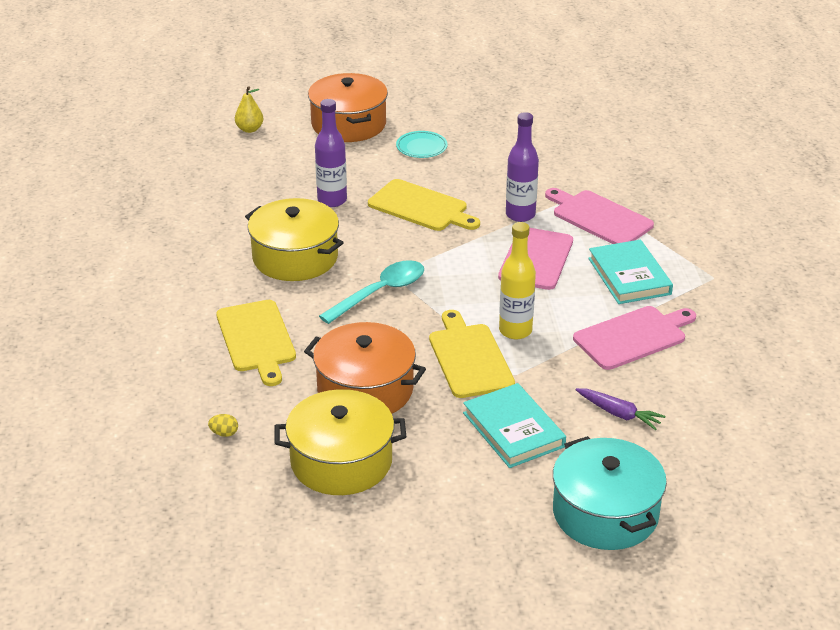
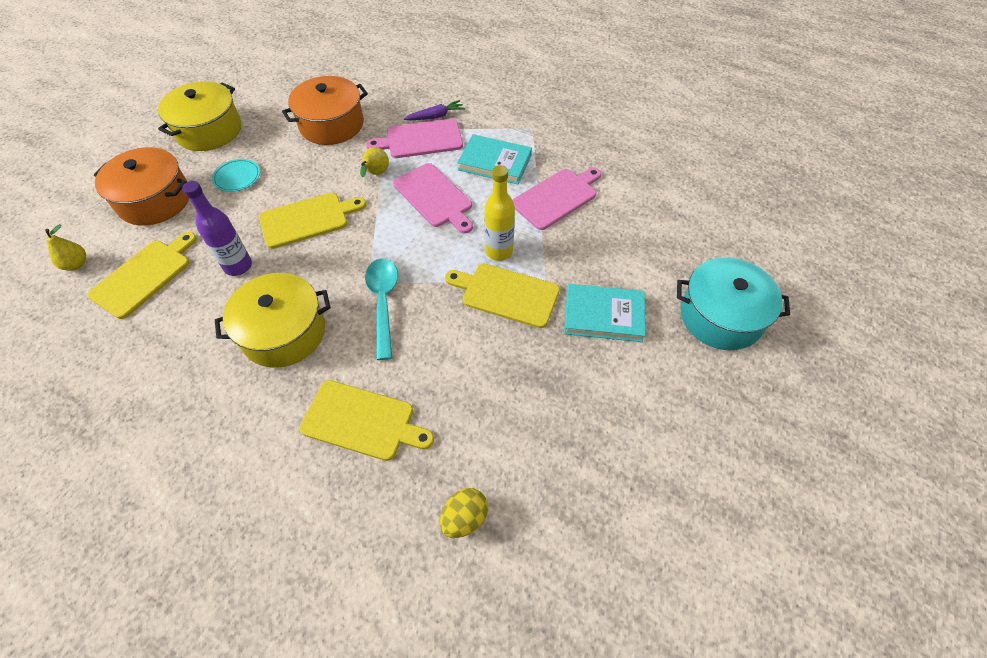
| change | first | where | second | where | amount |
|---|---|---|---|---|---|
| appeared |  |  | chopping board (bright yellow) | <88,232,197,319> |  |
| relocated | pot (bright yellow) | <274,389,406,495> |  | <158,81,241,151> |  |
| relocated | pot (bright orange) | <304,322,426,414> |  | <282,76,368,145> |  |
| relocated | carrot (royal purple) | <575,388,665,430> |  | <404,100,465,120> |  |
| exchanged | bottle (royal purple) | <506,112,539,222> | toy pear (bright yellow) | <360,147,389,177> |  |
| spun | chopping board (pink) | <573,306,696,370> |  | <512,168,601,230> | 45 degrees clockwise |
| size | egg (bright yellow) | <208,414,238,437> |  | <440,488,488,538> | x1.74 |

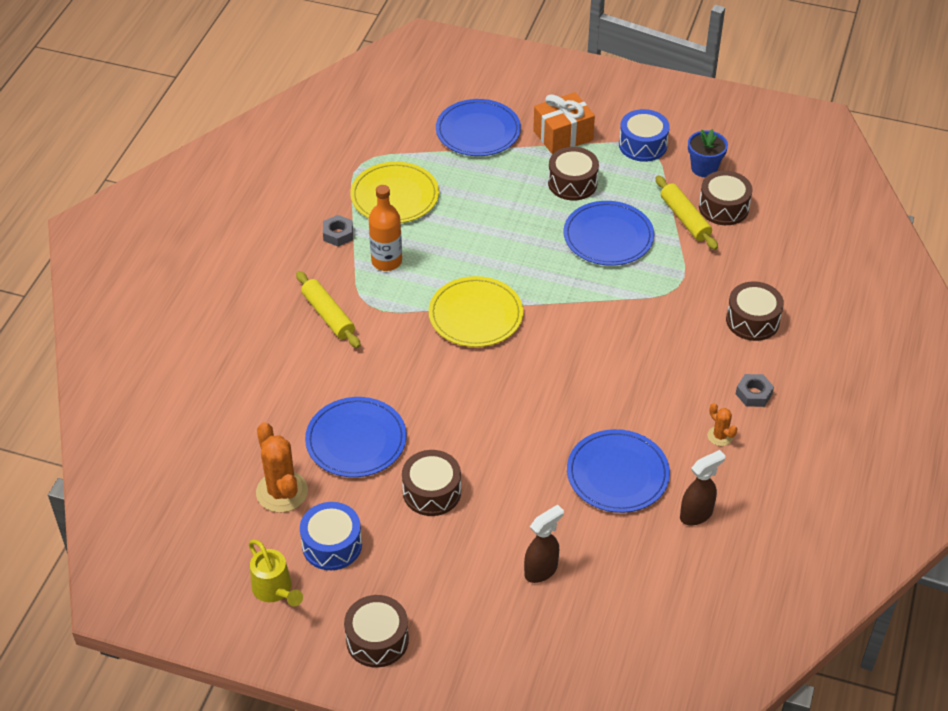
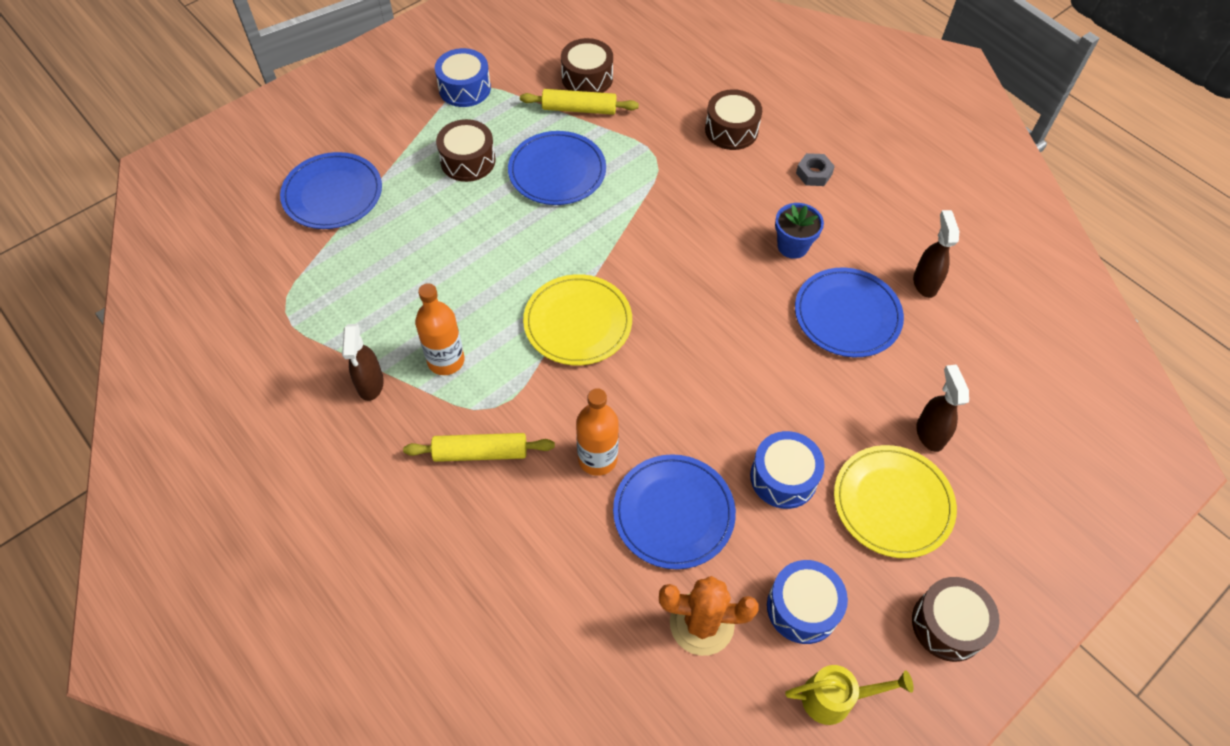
| change | first | where | second | where | amount |
|---|---|---|---|---|---|
| missing | present (bright orange) | <533,92,595,154> |  |  |  |
| missing | prickly plant (bright orange) | <707,403,737,446> |  |  |  |
| appeared |  |  | bottle (bright orange) | <576,388,619,476> |  |
| relocated | flat dish (bright yellow) | <350,162,439,223> |  | <834,445,957,558> |  |
| relocated | plant pot (cobalt) | <688,129,728,177> |  | <775,203,824,259> |  |
| exchanged | hex nut (gray) | <323,215,353,246> | sprayer (dark brown) | <342,324,384,401> |  |
| colour | drum (dark brown) | <402,450,461,516> | drum (cobalt) | <750,431,825,509> |  |

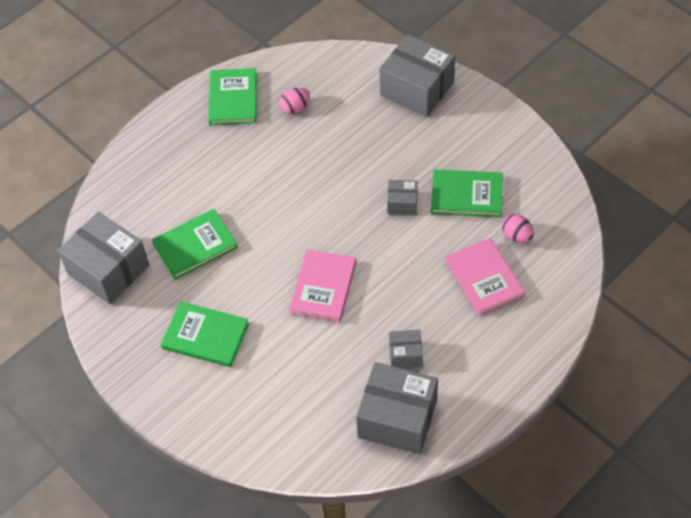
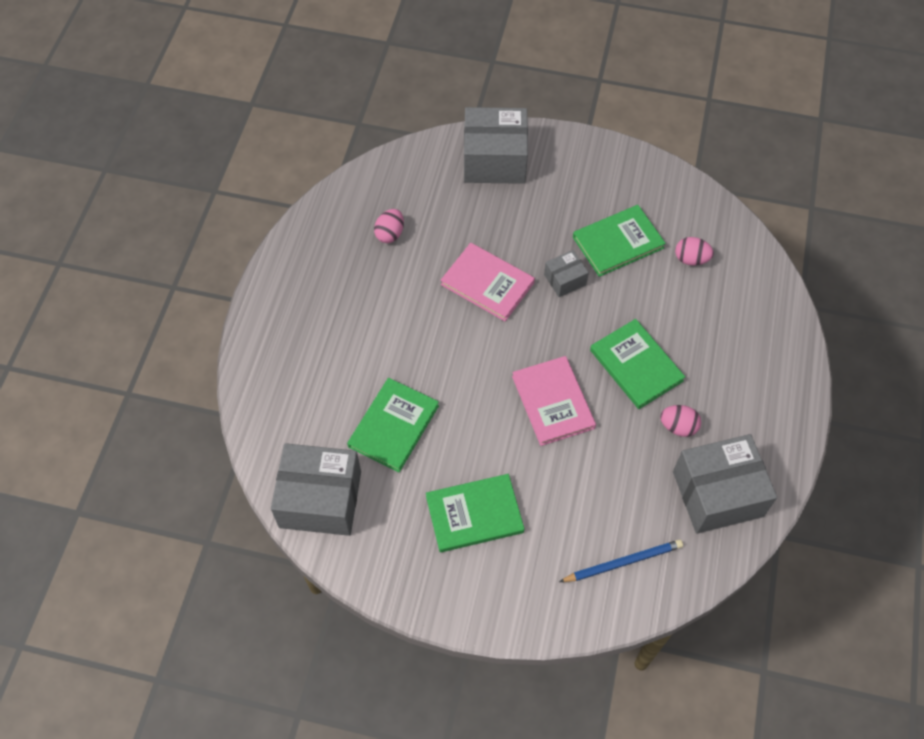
| change | first | where | second | where | amount |
|---|---|---|---|---|---|
| appeared |  |  | pencil (cobalt) | <559,539,683,582> |  |
| relocated | book (leaf-green) | <208,68,257,126> |  | <590,319,685,409> |  |
| relocated | book (pink) | <445,238,525,316> |  | <441,243,535,321> |  |
| exchanged | package (gray) | <389,330,423,368> | egg (pink) | <660,405,701,437> |  |

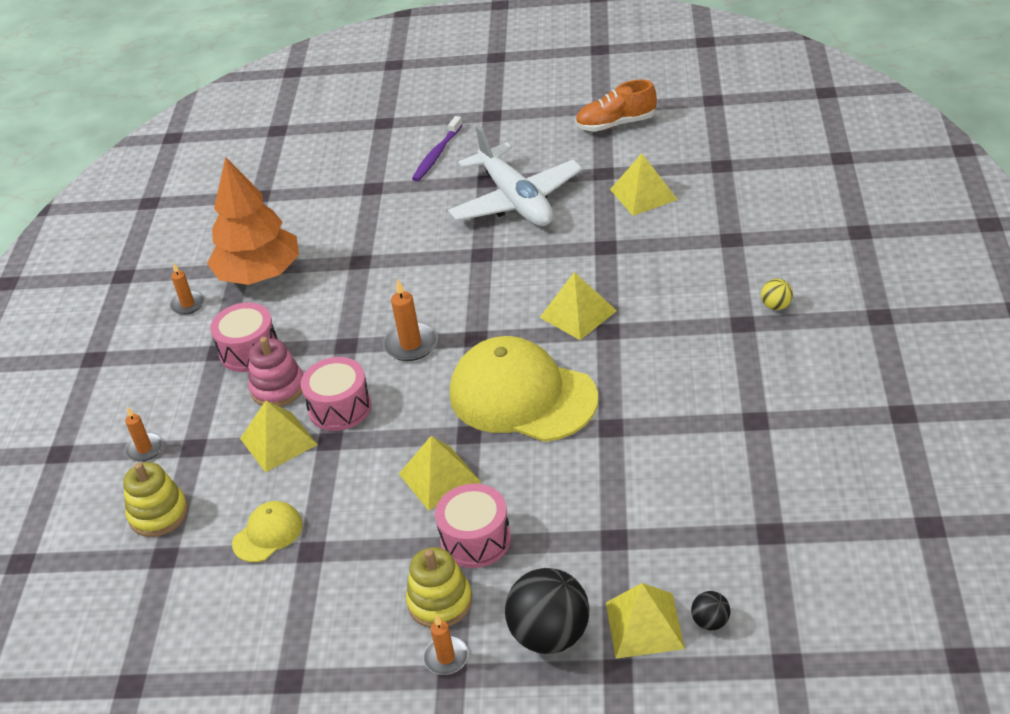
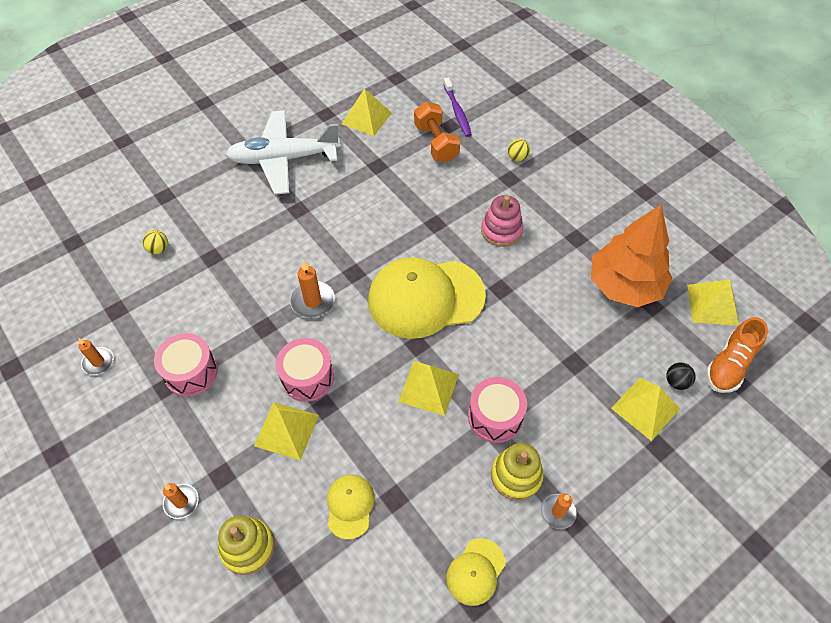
| change | first | where | second | where | amount |
|---|---|---|---|---|---|
| missing | sphere (black) | <505,568,590,654> |  |  |  |
| appeared |  |  | sphere (bright yellow) | <143,230,168,254> |  |
| appeared |  |  | free weight (bright orange) | <414,102,460,162> |  |
| appeared |  |  | baseball cap (bright yellow) | <446,538,505,606> |  |
| relocated | tree (bright orange) | <207,157,299,285> |  | <591,205,672,307> |  |
| relocated | stacking toy (pink) | <248,337,303,407> |  | <481,195,523,247> |  |
| relocated | toothbrush (royal purple) | <412,116,463,181> |  | <443,78,472,137> |  |
| relocated | pyramid (bright yellow) | <540,272,617,340> |  | <687,279,739,326> |  |
| relocated | shoe (bright orange) | <575,79,657,132> |  | <706,317,768,393> |  |
| spun | toy plane (snow-white) | <448,125,583,226> |  | <226,111,341,195> | 150 degrees clockwise |

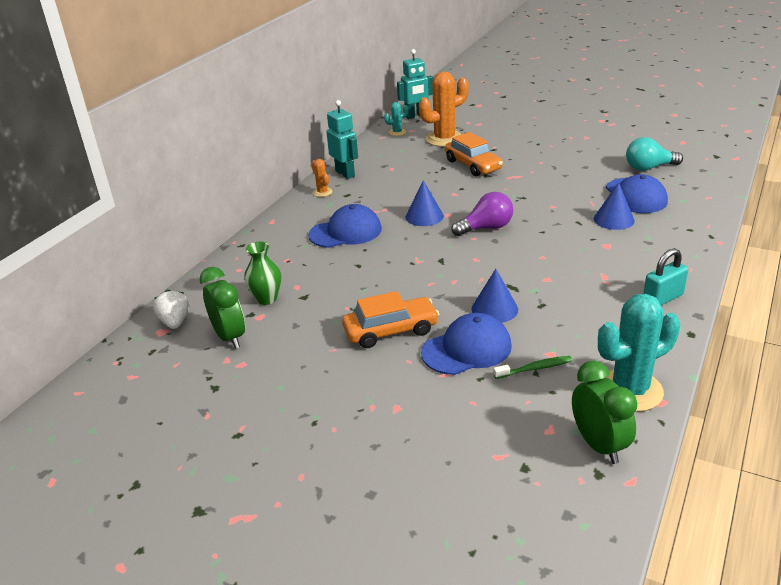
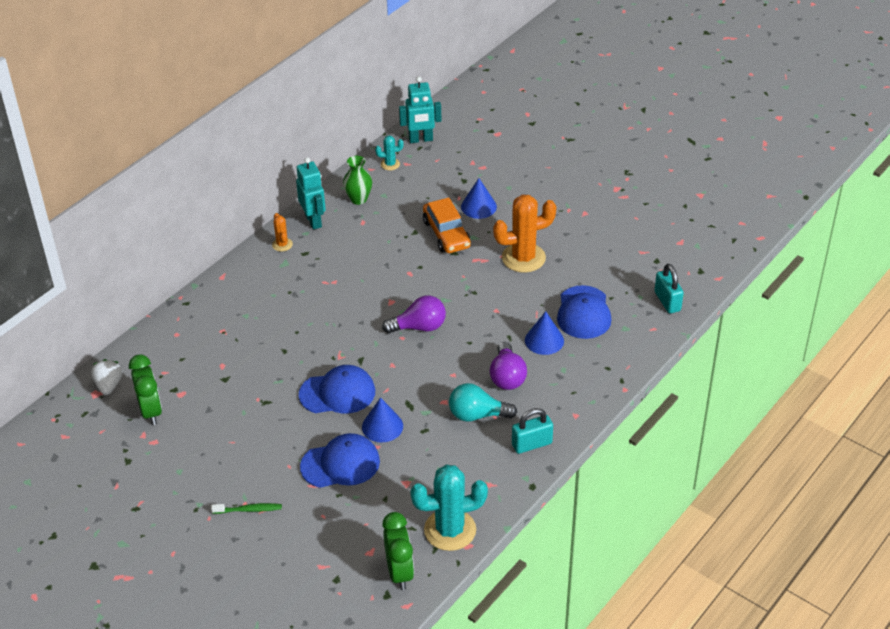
| change | first | where | second | where | amount |
|---|---|---|---|---|---|
| missing | toy car (bright orange) | <342,291,440,348> |  |  |  |
| appeared |  |  | lightbulb (royal purple) | <490,342,527,390> |  |
| appeared |  |  | lock (teal) | <655,264,683,314> |  |
| relocated | tall vase (leaf-green) | <244,242,281,305> |  | <343,156,372,205> |  |
| relocated | baseball cap (cobalt) | <308,204,382,248> |  | <299,365,375,414> |  |
| relocated | cone shape (cobalt) | <405,181,444,226> |  | <461,178,497,219> |  |
| relocated | prickly plant (bright orange) | <419,71,469,147> |  | <493,195,557,273> |  |
| relocated | toothbrush (leaf-green) | <493,356,572,379> |  | <211,503,282,514> |  |
| relocated | lightbulb (teal) | <626,137,683,171> |  | <449,383,517,422> |  |

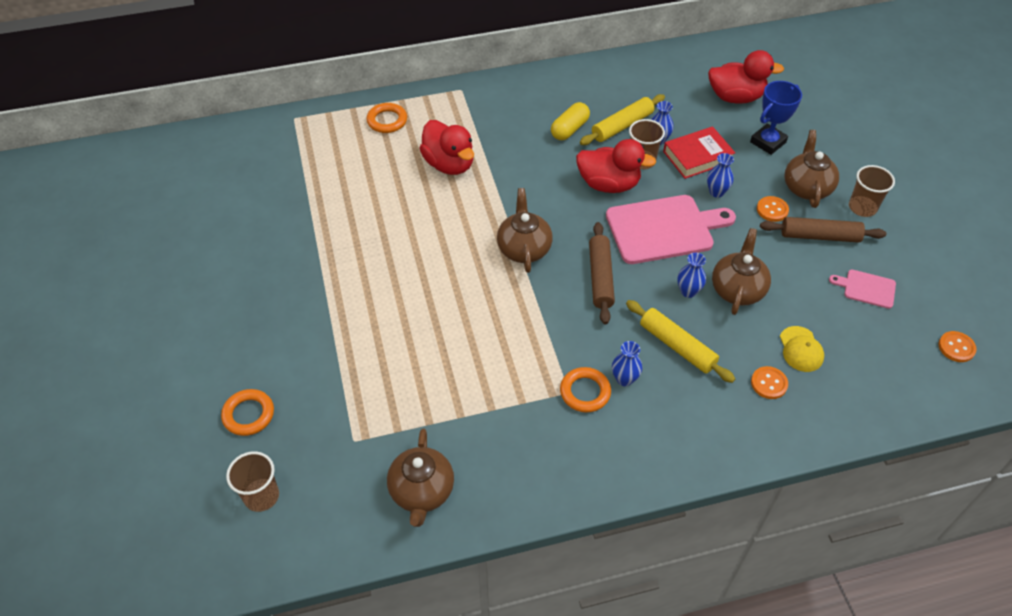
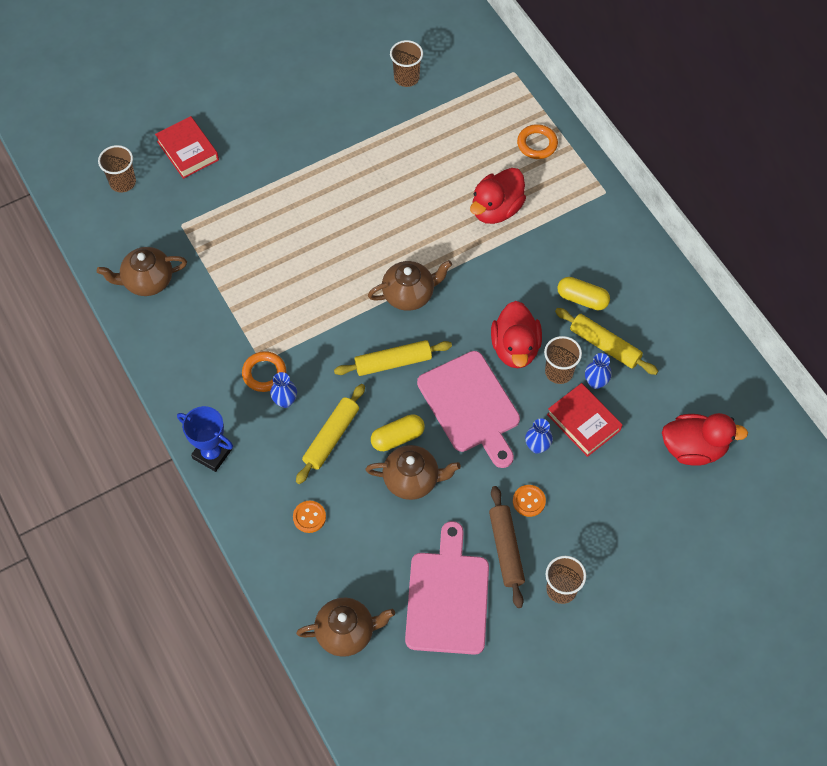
| change | first | where | second | where | amount |
|---|---|---|---|---|---|
| missing | baseball cap (bright yellow) | <780,326,824,372> |  |  |  |
| missing | sewing button (bright orange) | <939,331,977,362> |  |  |  |
| appeared |  |  | beaker (dark brown) | <390,40,423,87> |  |
| relocated | trophy (cobalt) | <750,81,802,155> |  | <177,406,233,472> |  |
| relocated | tea pot (dark brown) | <785,130,839,208> |  | <296,598,395,657> |  |
| exchanged | torus (bright orange) | <221,389,274,436> | book (crimson) | <155,116,219,179> |  |
| exchanged | tall vase (cobalt) | <677,253,706,298> | pill (bright yellow) | <371,414,425,451> |  |
| colour | pastry roller (dark brown) | <589,222,615,324> | pastry roller (bright yellow) | <334,340,452,376> |  |
| spun | toy duck (crimson) | <708,50,784,104> |  | <662,413,748,465> | 75 degrees counterclockwise |
| size | chopping board (pink) | <829,270,896,309> |  | <405,521,489,655> | x2.09 |

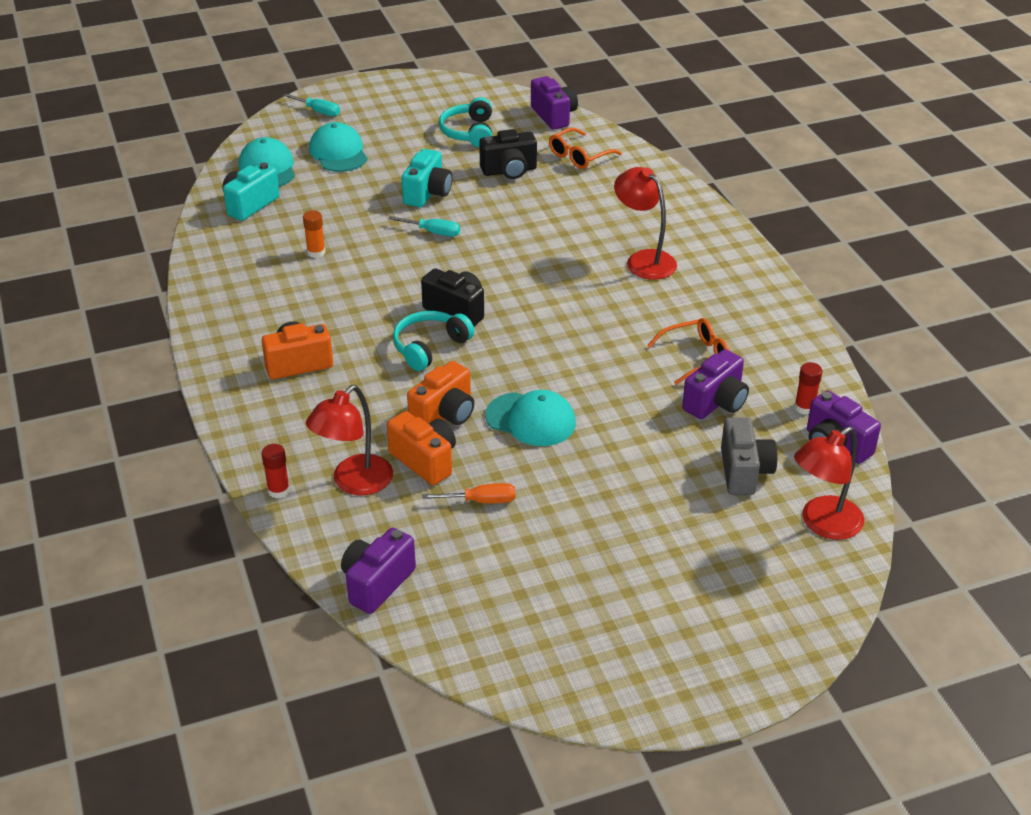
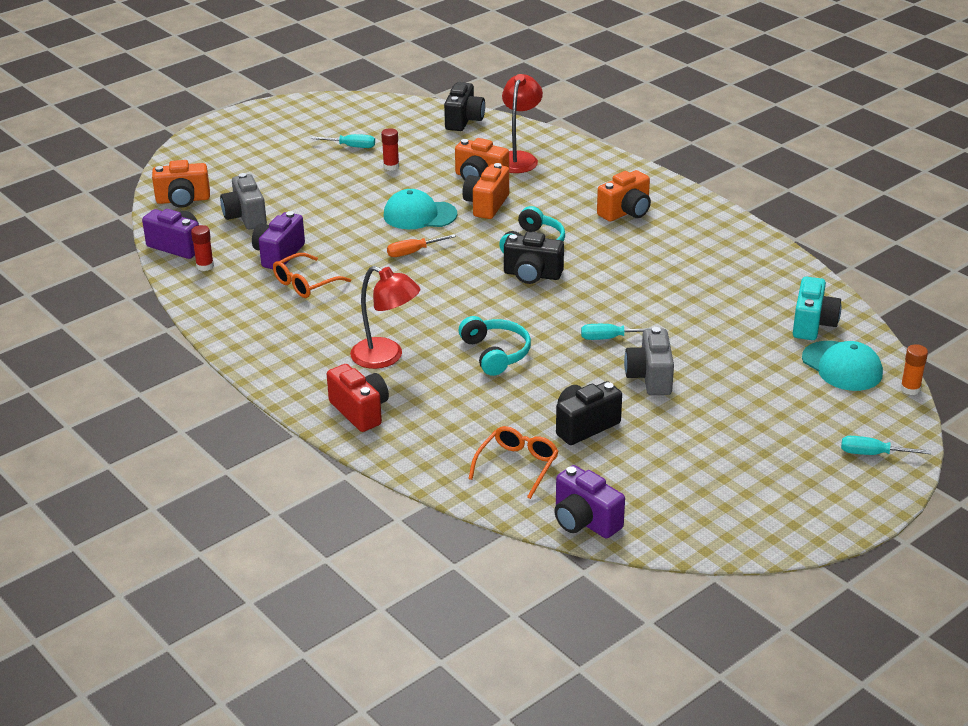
| change | first | where | second | where | amount |
|---|---|---|---|---|---|
| missing | baseball cap (teal) | <309,122,368,172> |  |  |  |
| appeared |  |  | screwdriver (teal) | <311,134,375,148> |  |
| appeared |  |  | camera (crimson) | <327,364,389,432> |  |
| relocated | glue stick (crimson) | <261,444,290,498> |  | <381,128,399,171> |  |
| relocated | glue stick (bright orange) | <303,210,325,258> |  | <900,344,928,395> |  |
| relocated | screwdriver (bright orange) | <422,483,516,503> |  | <387,234,456,257> |  |
| relocated | headset (teal) | <439,97,492,147> |  | <459,316,531,376> |  |
| exchanged | reading lamp (crimson) | <794,427,864,540> | camera (bright orange) | <152,160,210,208> |  |
| colour | camera (royal purple) | <341,528,416,614> | camera (black) | <444,82,485,131> |  |
| colour | camera (teal) | <401,149,452,207> | camera (gray) | <624,327,674,395> |  |

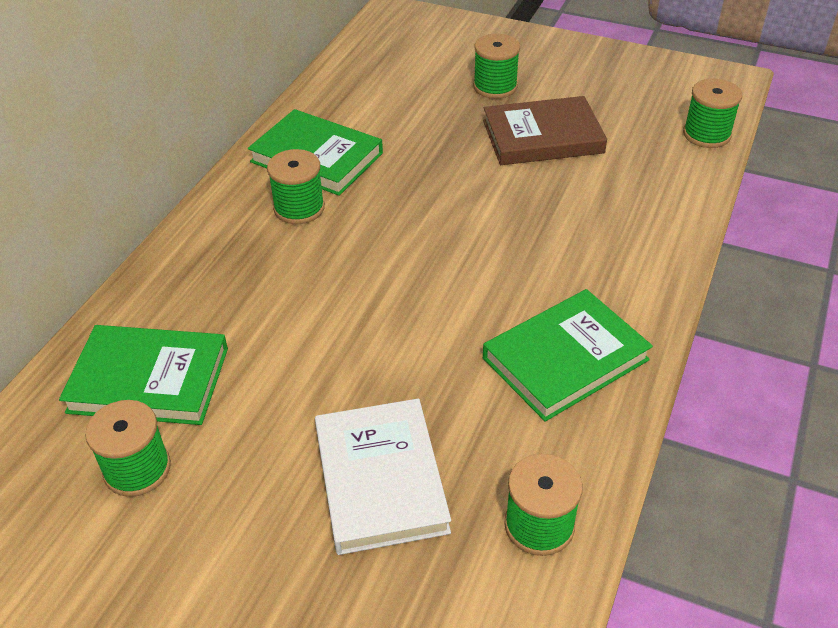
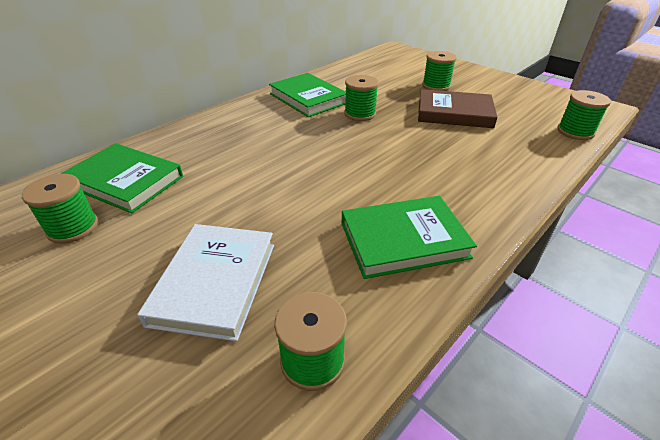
| change | first | where | second | where | amount |
|---|---|---|---|---|---|
| relocated | reel of thread (leaf-green) | <267,149,325,224> |  | <344,75,379,121> |  |

